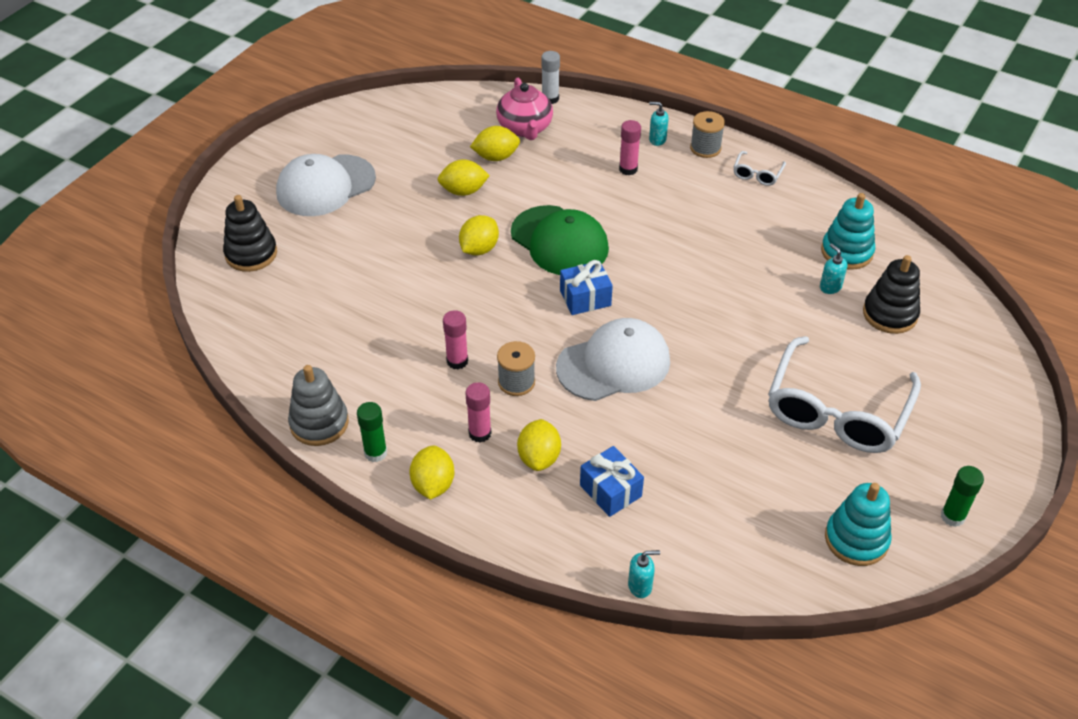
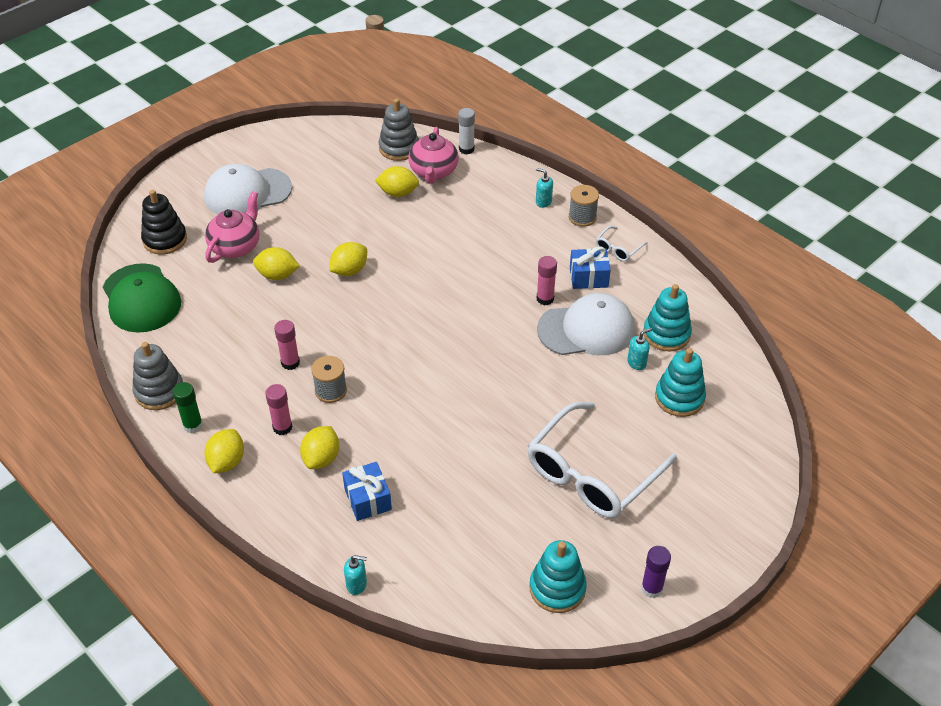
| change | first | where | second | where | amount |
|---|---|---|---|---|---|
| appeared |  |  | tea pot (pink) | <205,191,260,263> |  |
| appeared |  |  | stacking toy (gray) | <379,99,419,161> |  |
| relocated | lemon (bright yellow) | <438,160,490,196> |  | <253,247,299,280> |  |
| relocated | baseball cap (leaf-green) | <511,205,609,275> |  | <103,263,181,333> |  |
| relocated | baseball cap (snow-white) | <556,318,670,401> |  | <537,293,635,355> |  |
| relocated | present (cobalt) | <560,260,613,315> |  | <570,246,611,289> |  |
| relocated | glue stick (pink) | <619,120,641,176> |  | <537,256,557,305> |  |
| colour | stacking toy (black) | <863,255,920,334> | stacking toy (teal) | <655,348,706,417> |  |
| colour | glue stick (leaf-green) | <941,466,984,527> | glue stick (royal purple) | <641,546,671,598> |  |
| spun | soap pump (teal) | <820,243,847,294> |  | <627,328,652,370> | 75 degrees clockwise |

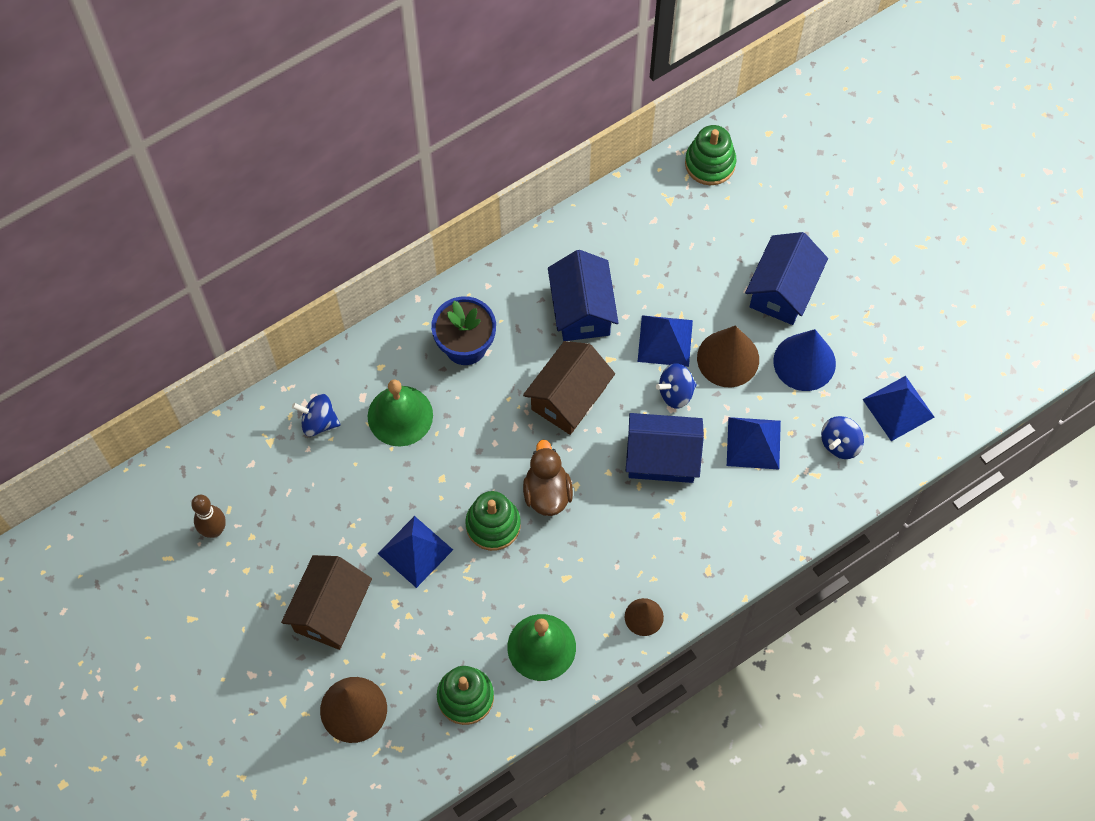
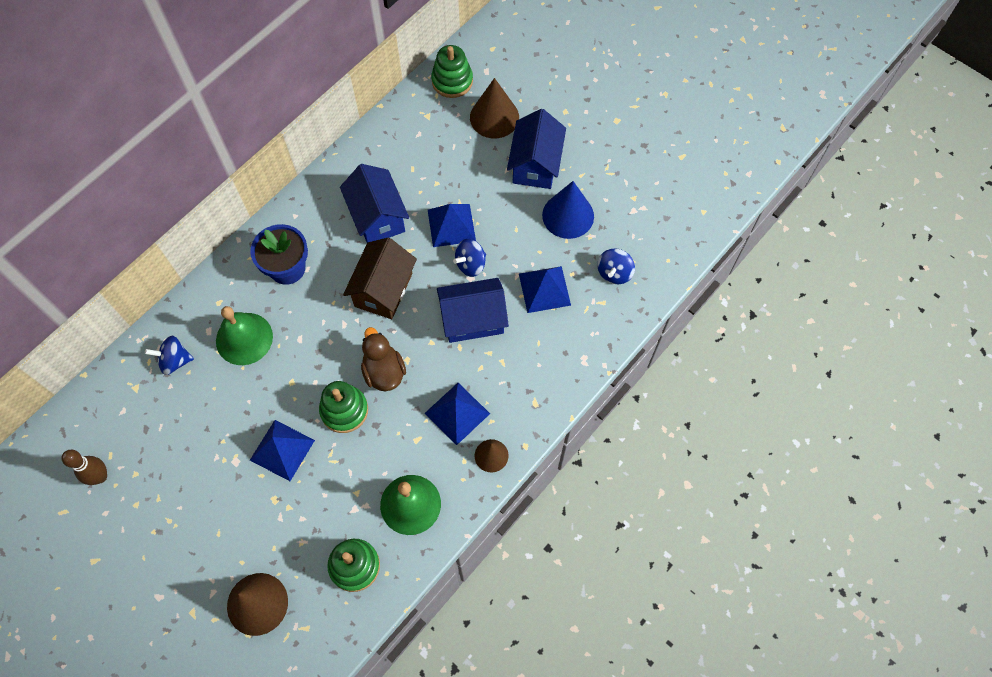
| change | first | where | second | where | amount |
|---|---|---|---|---|---|
| missing | cottage (dark brown) | <281,555,372,650> |  |  |  |
| relocated | cone shape (dark brown) | <697,325,759,387> |  | <470,78,519,138> |  |
| relocated | pyramid (cobalt) | <862,376,934,441> |  | <425,383,490,445> |  |

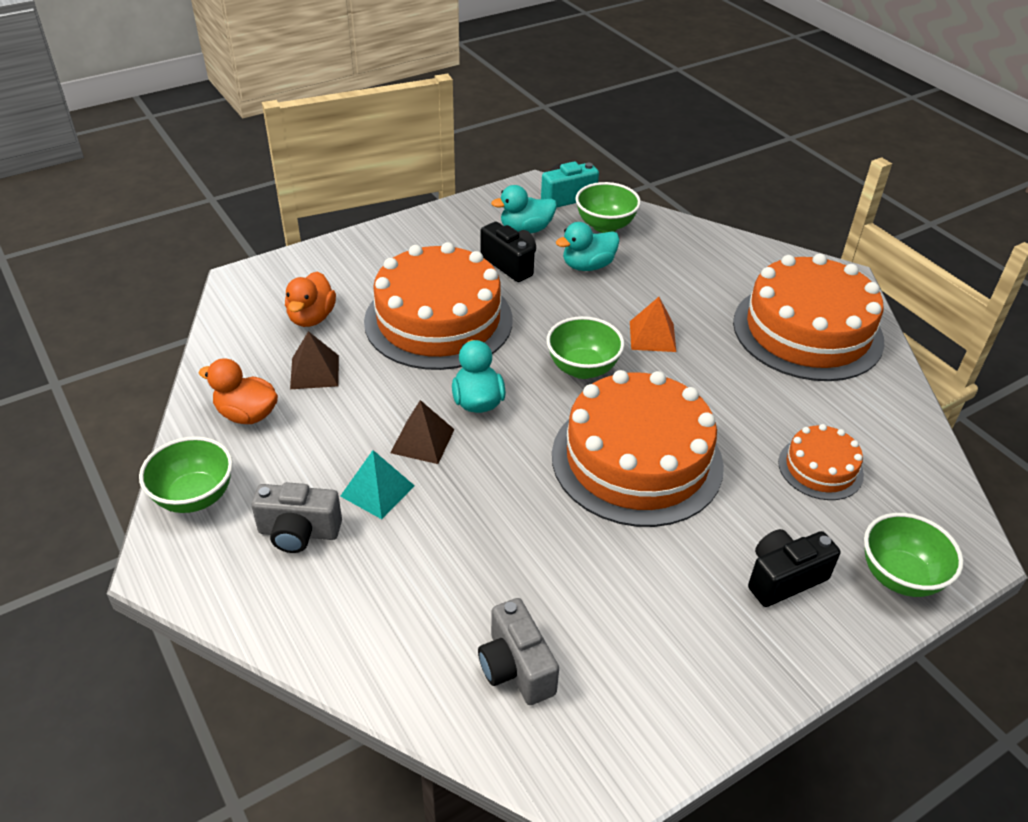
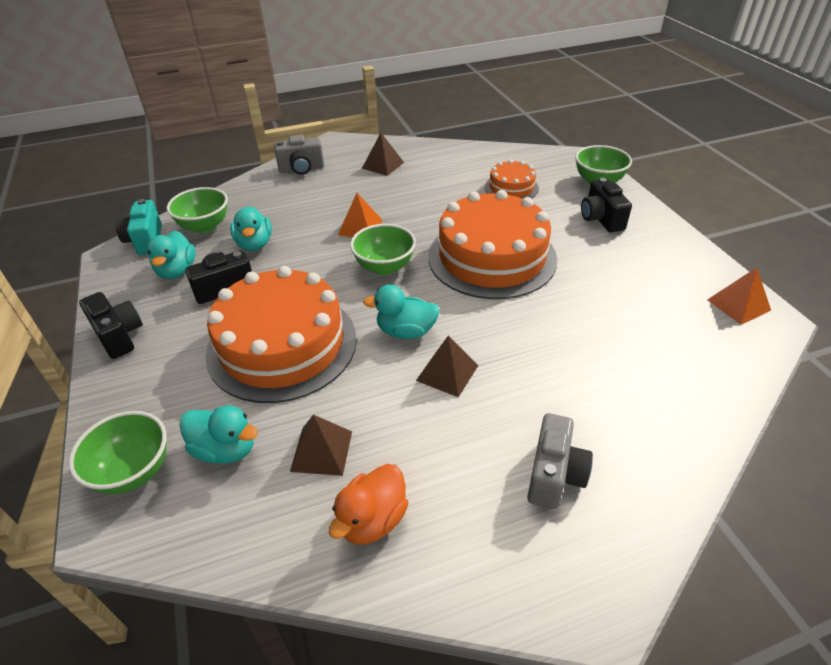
| change | first | where | second | where | amount |
|---|---|---|---|---|---|
| missing | pyramid (teal) | <340,450,415,519> |  |  |  |
| appeared |  |  | camera (black) | <79,292,143,359> |  |
| appeared |  |  | pyramid (bright orange) | <707,267,771,325> |  |
| relocated | deep dish (leaf-green) | <139,436,233,513> |  | <69,411,167,494> |  |
| relocated | camera (gray) | <478,598,559,705> |  | <274,135,324,175> |  |
| exchanged | gateau (bright orange) | <733,254,885,381> | pyramid (dark brown) | <362,133,404,176> |  |
| colour | toy duck (bright orange) | <285,271,336,327> | toy duck (teal) | <179,405,258,464> |  |

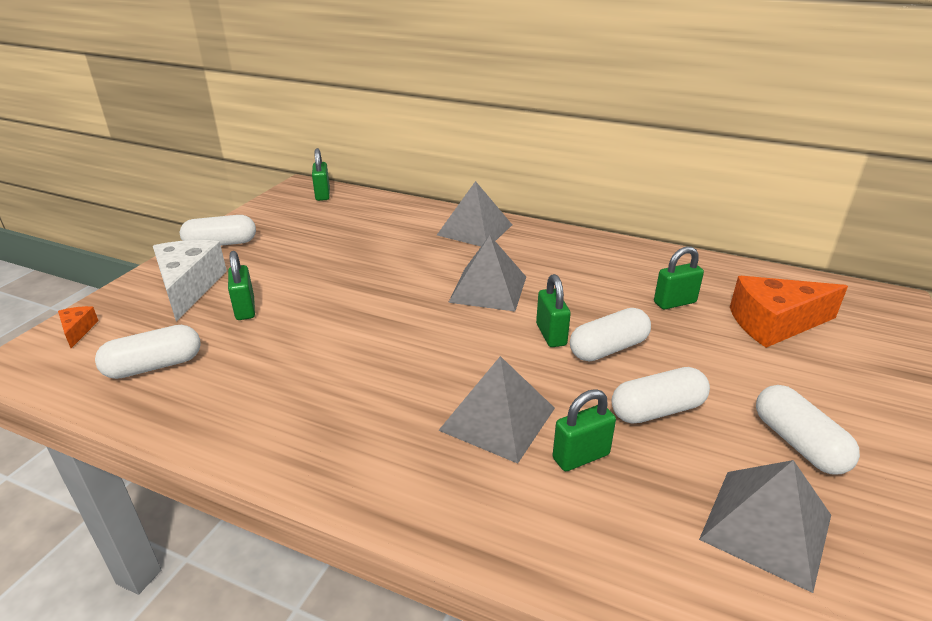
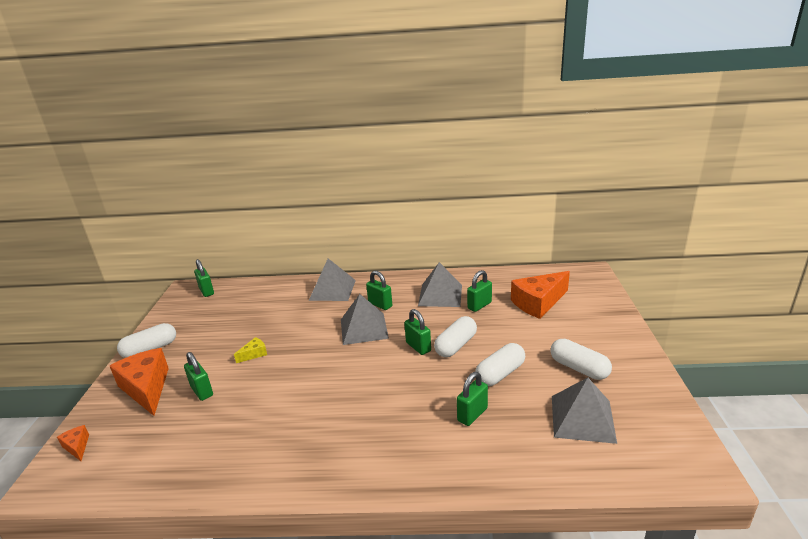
| change | first | where | second | where | amount |
|---|---|---|---|---|---|
| missing | pill (snow-white) | <95,325,201,379> |  |  |  |
| appeared |  |  | cheese wedge (bright yellow) | <234,337,267,363> |  |
| appeared |  |  | lock (leaf-green) | <366,271,392,310> |  |
| relocated | pyramid (gray) | <438,356,555,464> |  | <418,262,462,307> |  |
| colour | cheese wedge (snow-white) | <153,240,227,322> | cheese wedge (bright orange) | <110,348,169,416> |  |

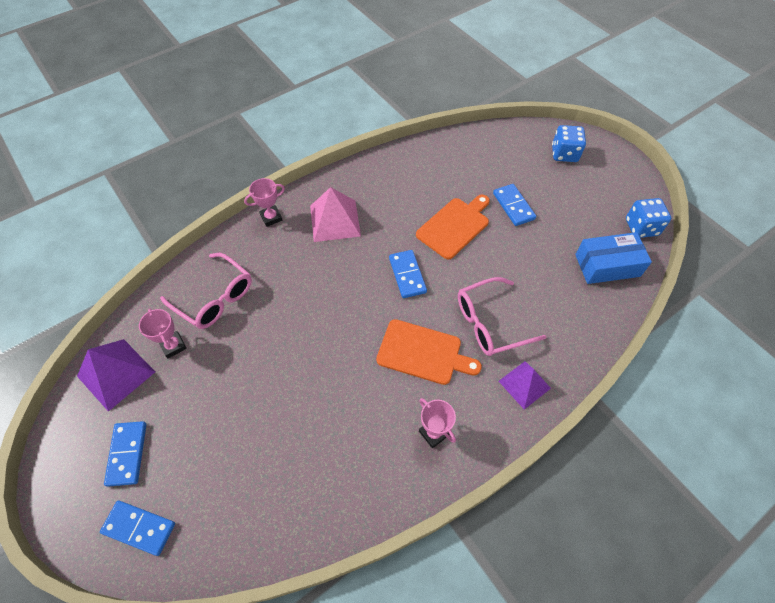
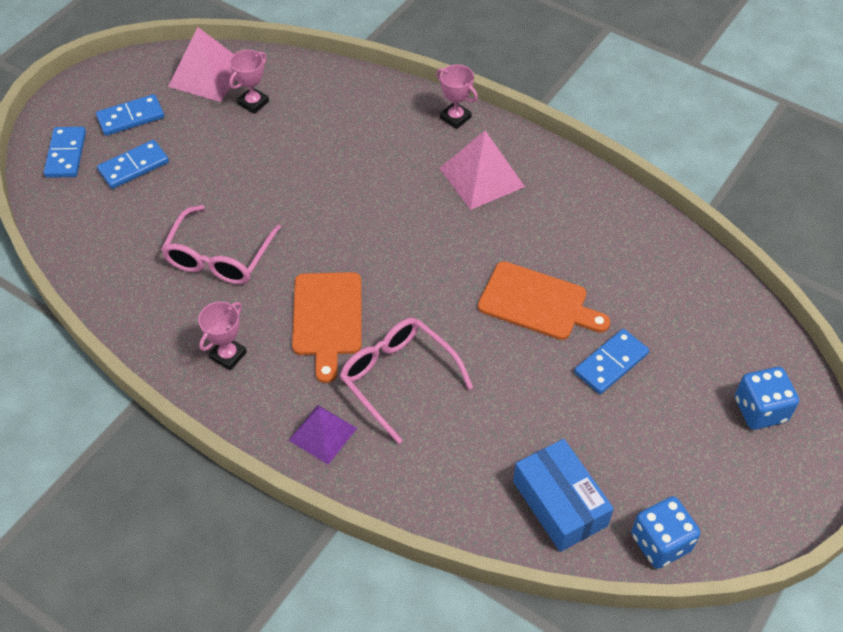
| change | first | where | second | where | amount |
|---|---|---|---|---|---|
| relocated | eyeglasses (pink) | <160,253,252,329> |  | <161,205,281,284> |  |
| relocated | domino tile (cobalt) | <389,250,427,298> |  | <97,140,169,189> |  |
| colour | pyramid (royal purple) | <77,339,155,412> | pyramid (pink) | <168,27,236,102> |  |

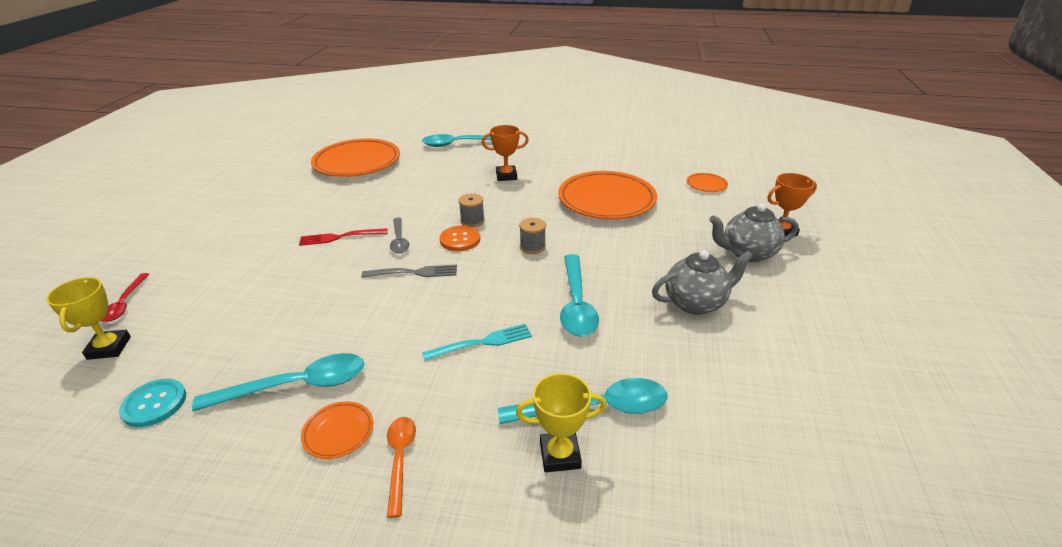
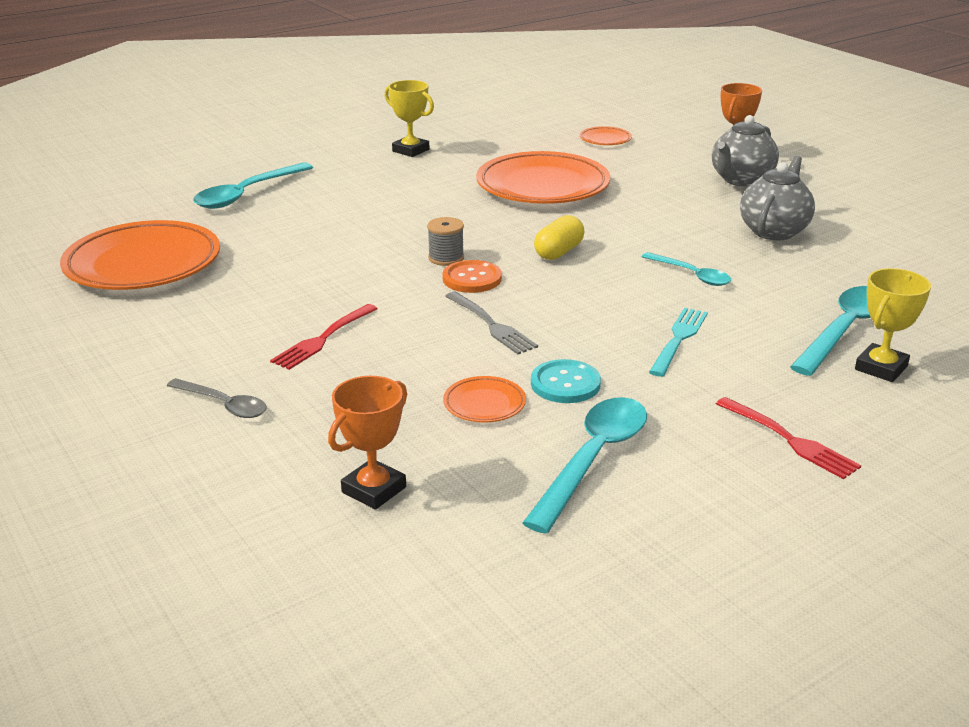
| change | first | where | second | where | amount |
|---|---|---|---|---|---|
| missing | spoon (crimson) | <101,273,149,322> |  |  |  |
| relocated | trophy (bright yellow) | <46,277,131,360> |  | <385,80,434,157> |  |
| relocated | sewing button (teal) | <119,379,186,427> |  | <531,359,601,403> |  |
| relocated | flat dish (bright orange) | <301,401,373,459> |  | <443,376,526,422> |  |
| relocated | spoon (gray) | <390,218,409,253> |  | <167,378,267,418> |  |
| relocated | trophy (bright orange) | <482,125,529,181> |  | <328,376,407,510> |  |
| exchanged | spoon (bright orange) | <387,417,416,518> | table fork (crimson) | <716,397,861,479> |  |
| exchanged | reel of thread (gray) | <519,218,546,254> | pill (bright yellow) | <534,215,584,260> |  |
| spun | table fork (gray) | <362,265,457,278> |  | <445,292,538,355> | 105 degrees clockwise |
| size | spoon (teal) | <560,254,599,337> |  | <642,252,731,286> | x0.60 |

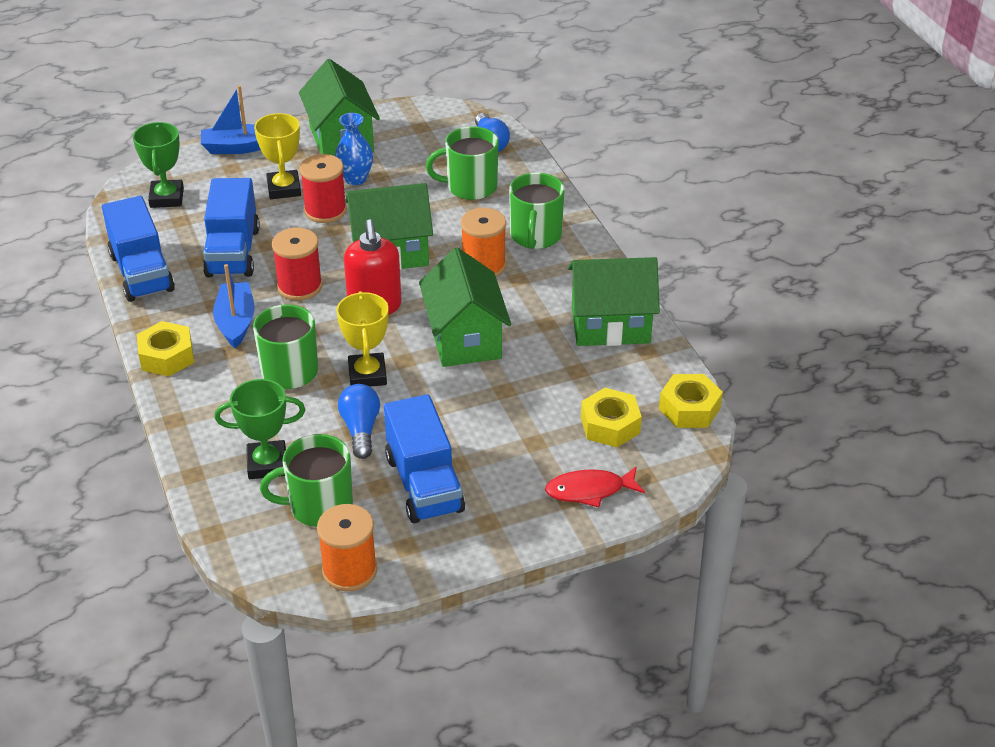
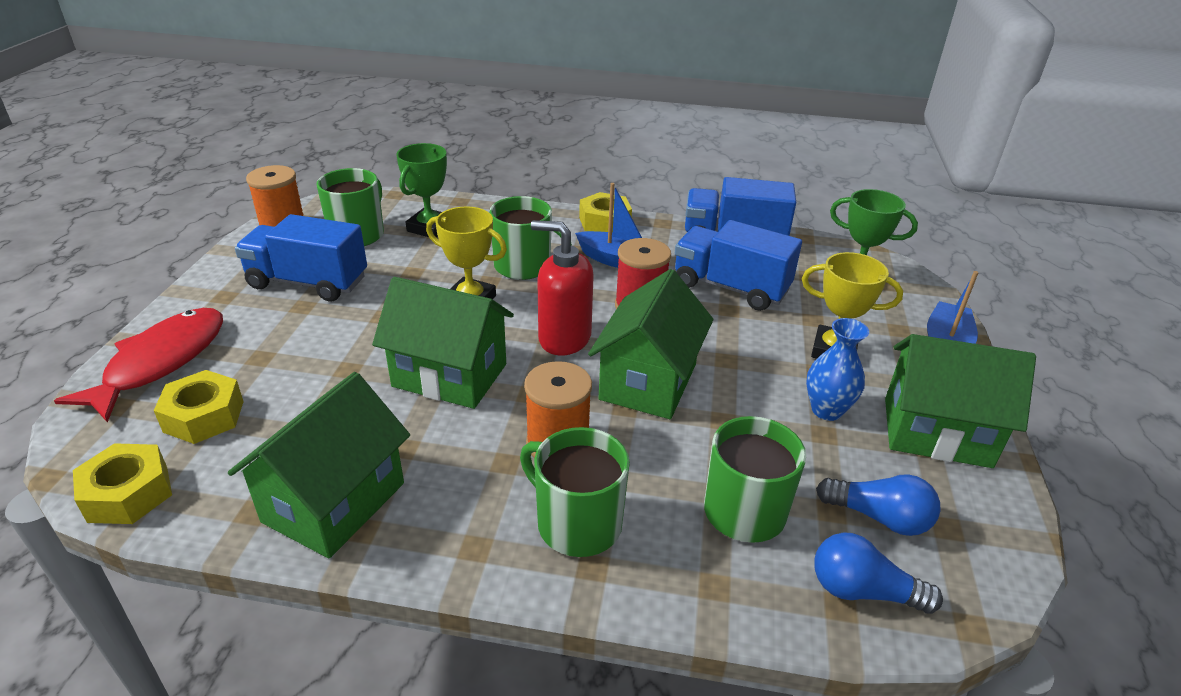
| change | first | where | second | where | amount |
|---|---|---|---|---|---|
| missing | reel of thread (crimson) | <300,154,347,223> |  |  |  |
| relocated | lightbulb (cobalt) | <338,384,380,459> |  | <816,474,941,536> |  |
| size | toy fish (crimson) | <545,466,645,507> |  | <54,308,223,423> | x1.59 |

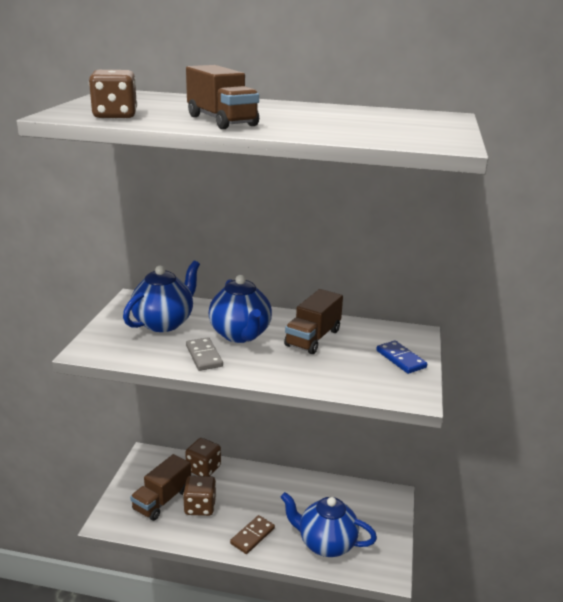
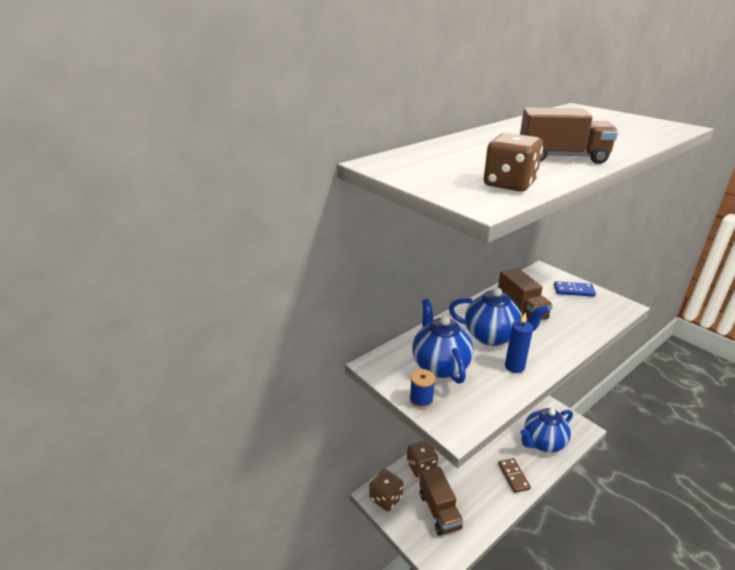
| change | first | where | second | where | amount |
|---|---|---|---|---|---|
| appeared |  |  | reel of thread (cobalt) | <410,369,435,409> |  |
| relocated | dice (dark brown) | <183,476,216,516> |  | <370,469,403,512> |  |
| exchanged | domino tile (gray) | <186,337,223,371> | pillar candle (cobalt) | <505,312,533,373> |  |

